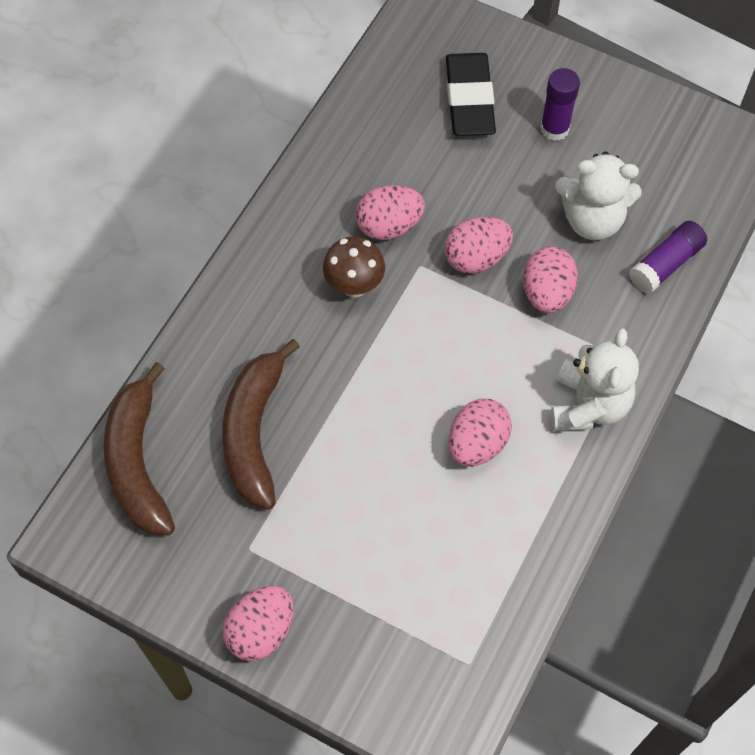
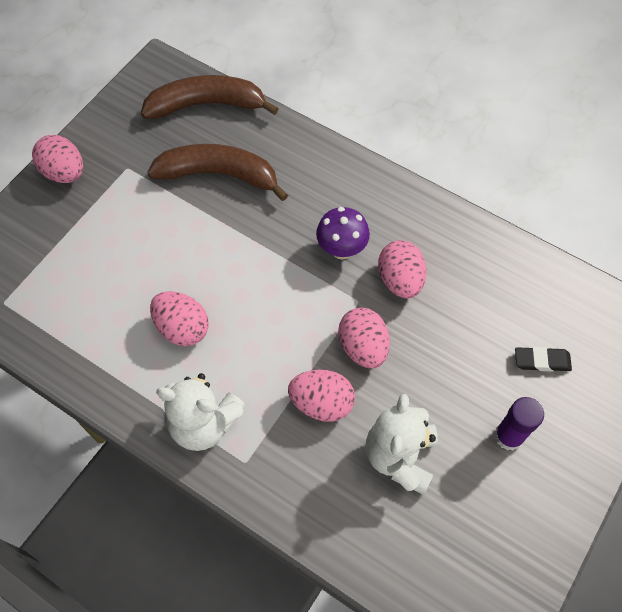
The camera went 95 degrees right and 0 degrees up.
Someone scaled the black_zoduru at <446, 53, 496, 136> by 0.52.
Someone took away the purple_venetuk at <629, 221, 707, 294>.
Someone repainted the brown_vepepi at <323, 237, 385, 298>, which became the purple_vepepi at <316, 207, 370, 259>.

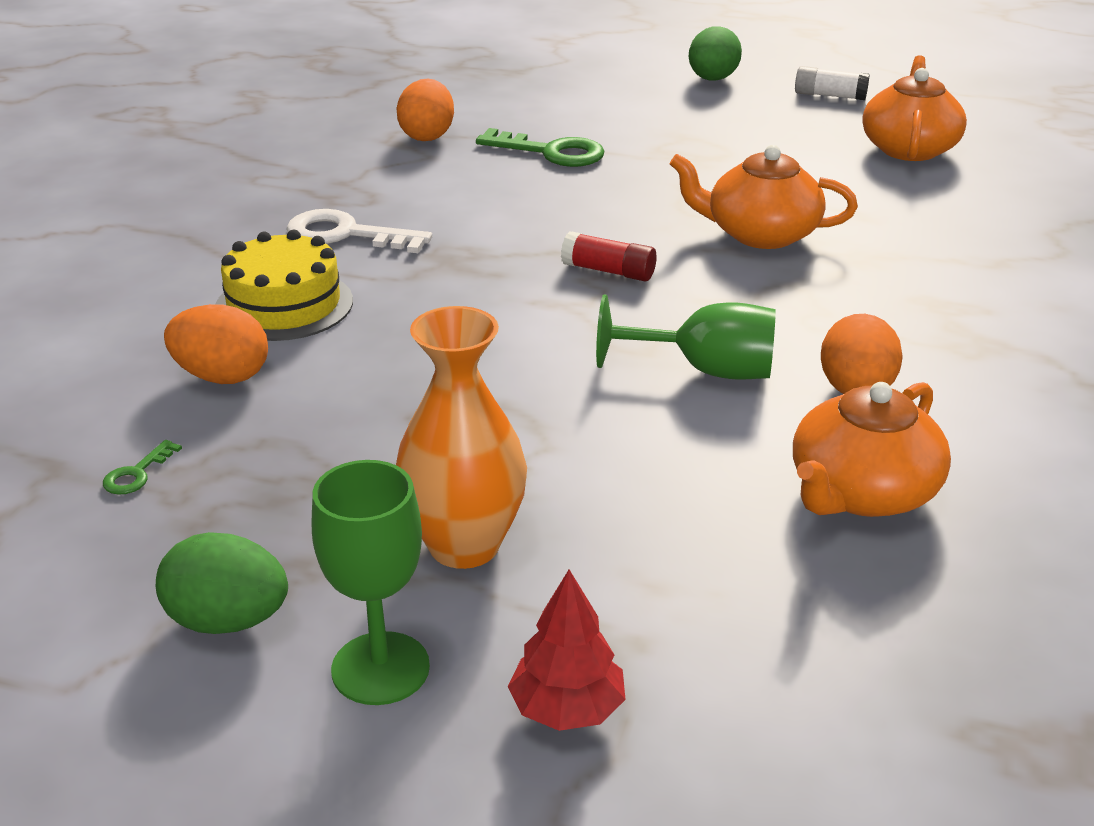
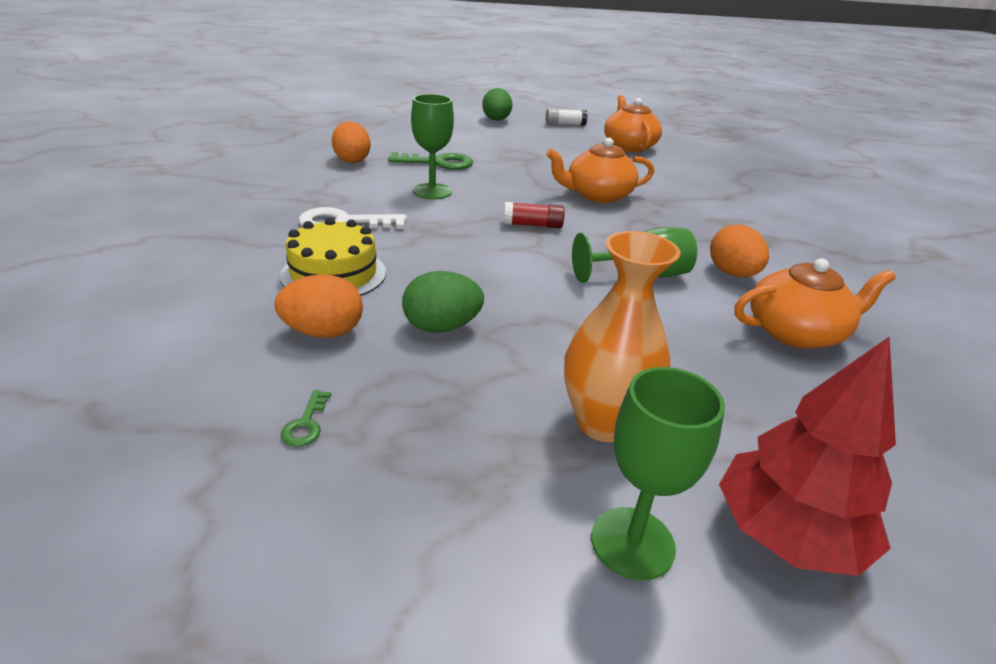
The camera went 25 degrees left and 0 degrees up.
Someone rotated the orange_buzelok at <793, 382, 951, 517> by 120 degrees counterclockwise.
Someone carried the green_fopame from <156, 532, 288, 634> to <402, 271, 484, 333>.
Someone scaled the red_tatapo at <508, 570, 626, 731> by 1.64.
Someone put down the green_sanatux at <411, 94, 454, 199>.

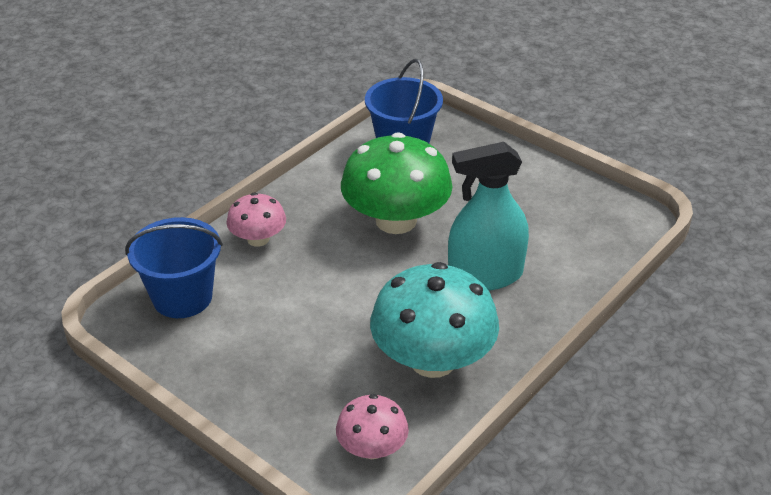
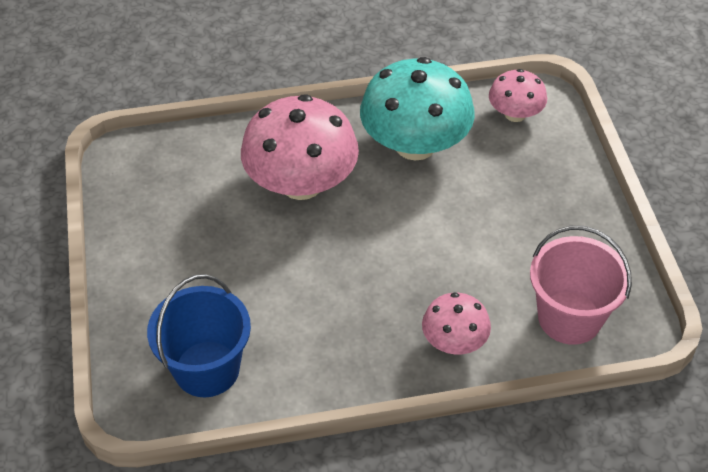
The camera went 140 degrees left and 10 degrees up.
Someone took away the green_vepepi at <341, 132, 453, 234>.
Someone swapped the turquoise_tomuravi at <448, 142, 529, 291> for the pink_vepepi at <241, 94, 359, 200>.
Someone repainted the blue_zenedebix at <125, 217, 223, 318>, which became the pink_zenedebix at <530, 226, 632, 345>.

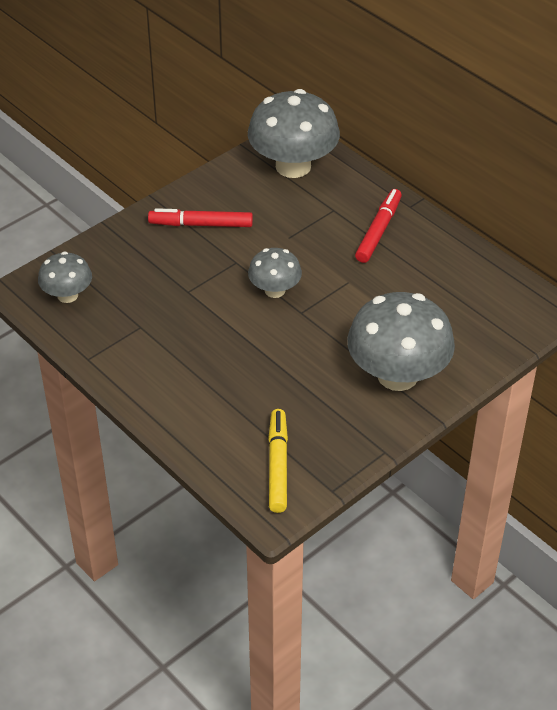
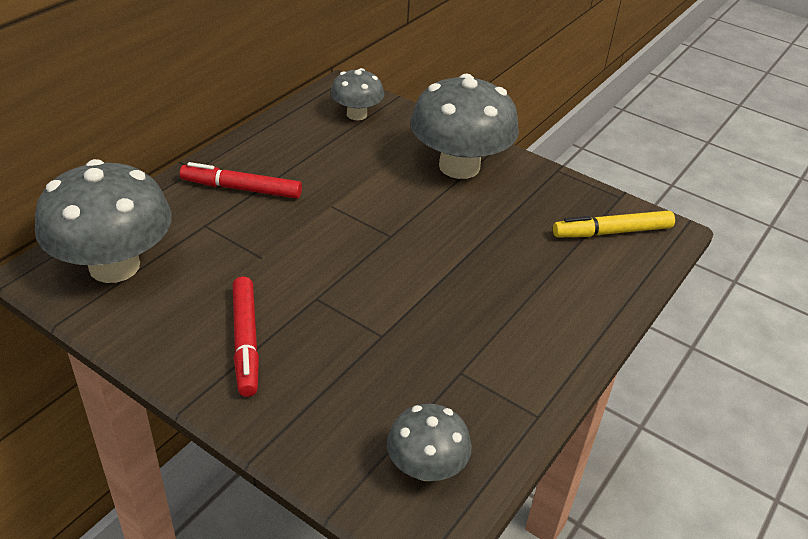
The camera went 105 degrees left and 5 degrees down.
Someone carried the grey_vepepi from <248, 248, 302, 298> to <331, 68, 384, 120>.

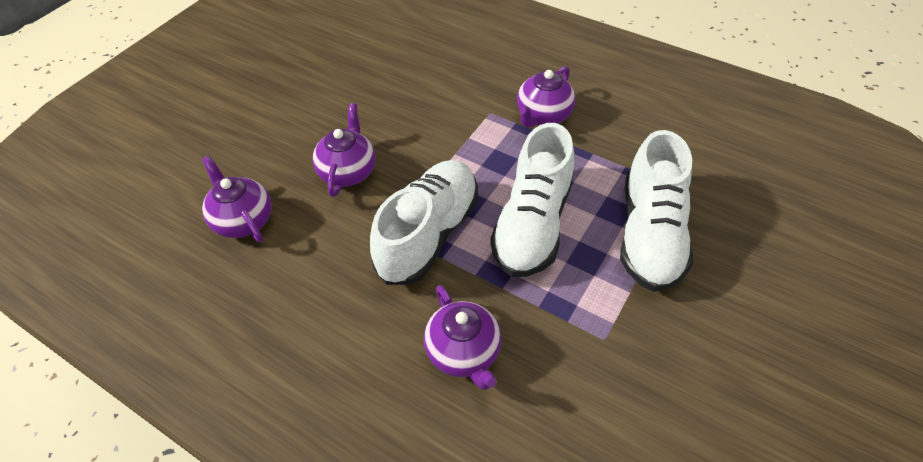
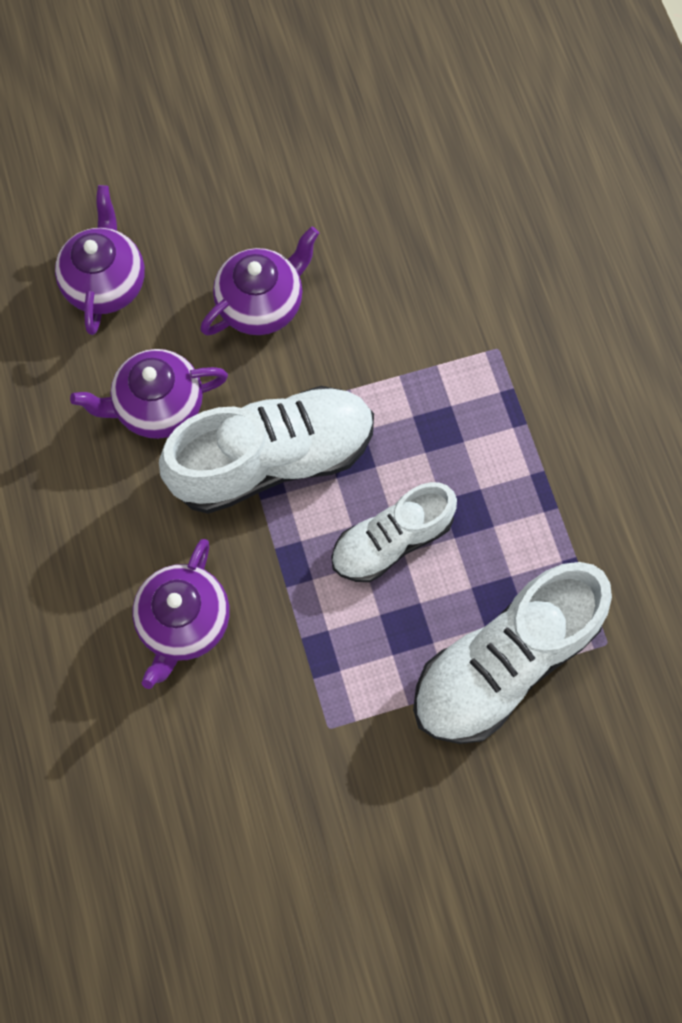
The camera went 40 degrees right and 20 degrees up.
Someone carried the purple_buzelok from <517, 66, 575, 127> to <70, 349, 228, 439>.
Someone scaled the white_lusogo at <490, 123, 575, 277> by 0.63.

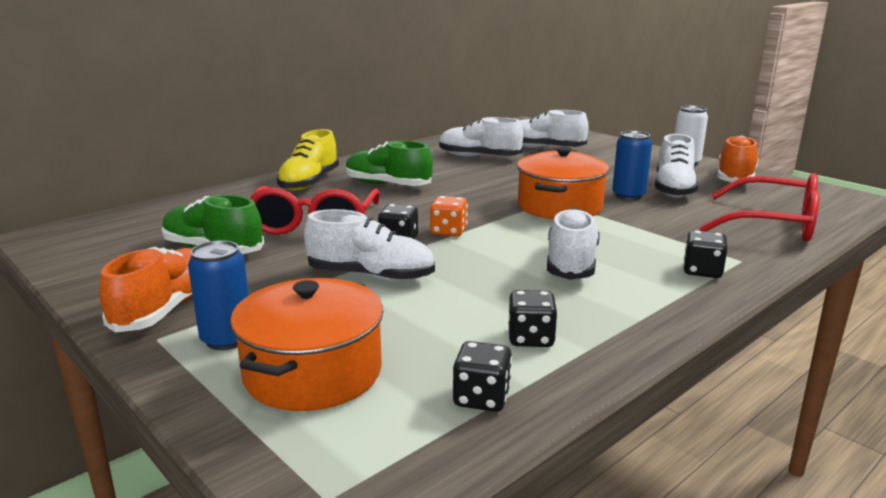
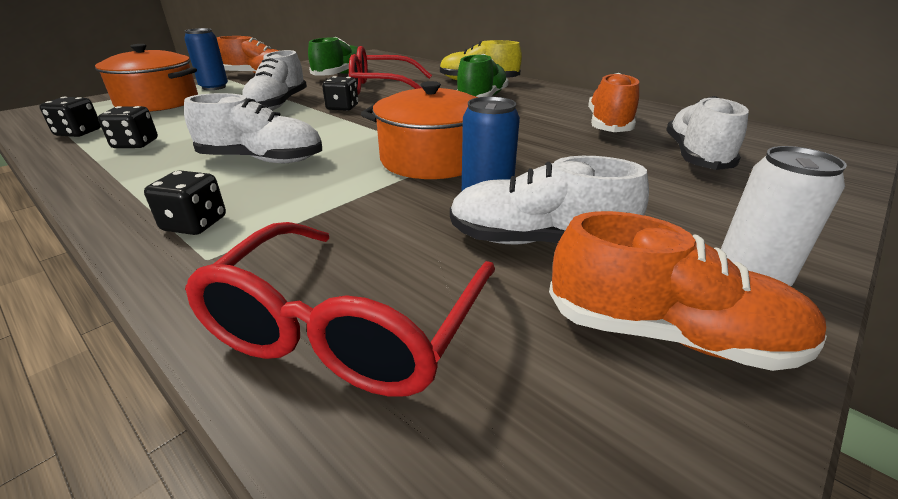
The camera went 85 degrees right and 10 degrees up.
Someone repainted the white_lusogo at <439, 117, 523, 157>, which became the orange_lusogo at <588, 73, 639, 132>.
Someone took away the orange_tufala at <430, 196, 468, 236>.

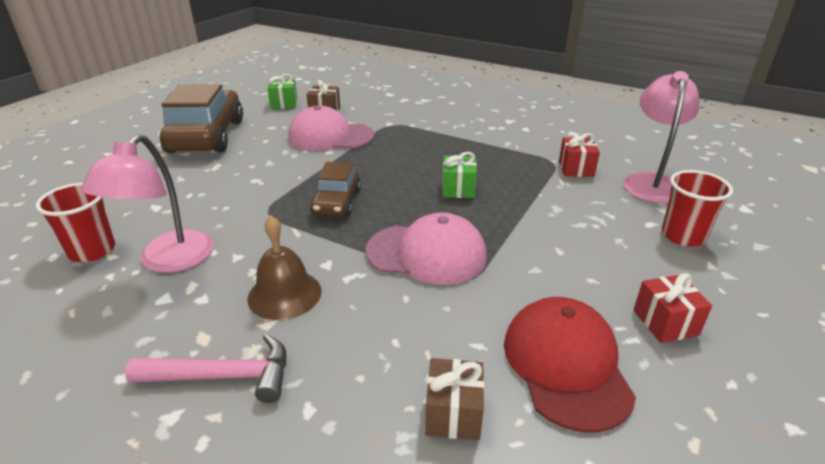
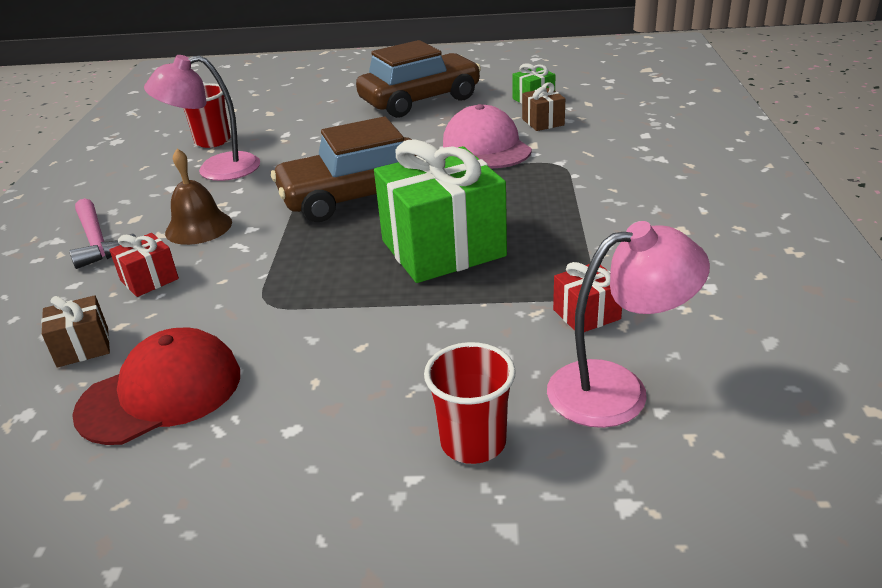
The camera went 65 degrees right and 0 degrees up.
Someone scaled the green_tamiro at <442, 152, 477, 198> by 2.23.
Someone scaled the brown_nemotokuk at <310, 162, 361, 216> by 1.83.
Someone took away the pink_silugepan at <365, 213, 487, 285>.
Someone carried the red_tamiro from <633, 273, 712, 343> to <110, 233, 179, 297>.

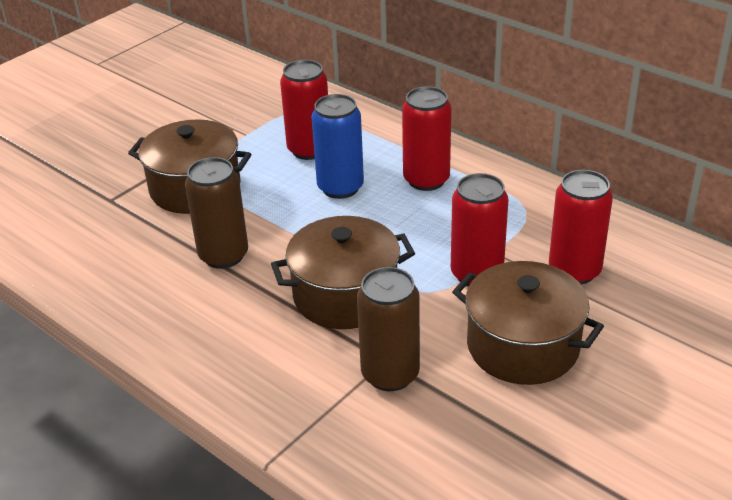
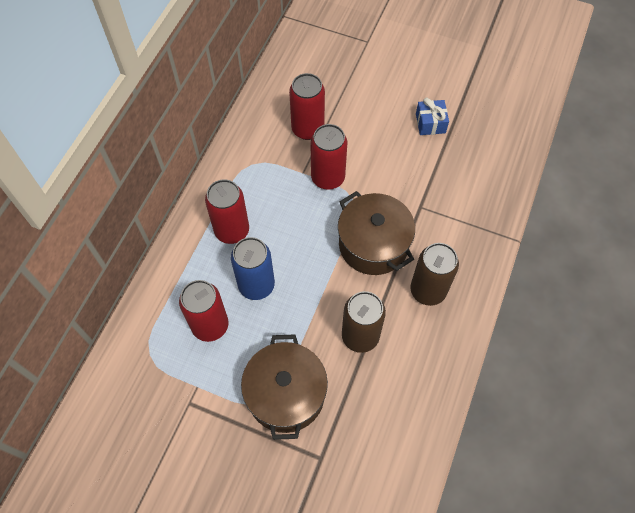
The camera went 110 degrees left and 25 degrees up.
Someone took away the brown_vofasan at <452, 261, 604, 385>.
Someone carried the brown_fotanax from <357, 267, 420, 391> to <410, 243, 459, 306>.
Someone put down the blue_tamiro at <416, 97, 449, 135>.

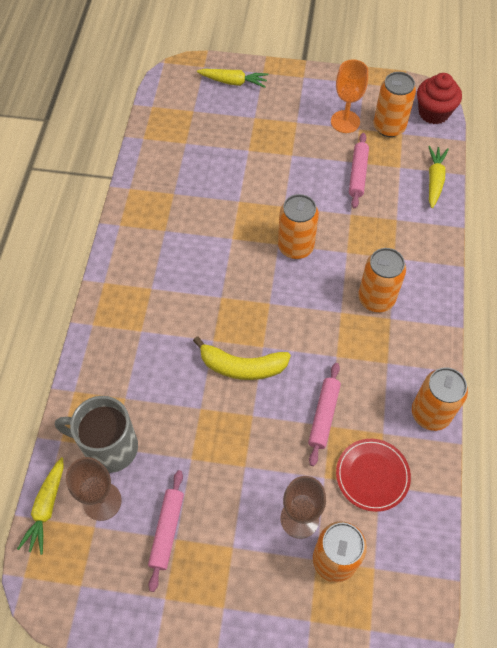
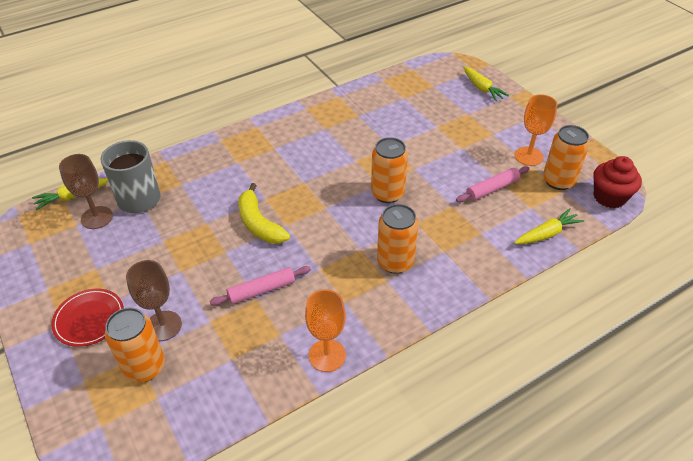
The camera went 50 degrees right and 15 degrees down.
Someone swapped the orange_fotanax at <412, 367, 468, 431> for the orange_sanatux at <305, 289, 346, 372>.
Someone carried the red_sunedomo from <336, 439, 411, 512> to <51, 289, 124, 347>.
Someone took away the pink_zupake at <148, 470, 184, 592>.

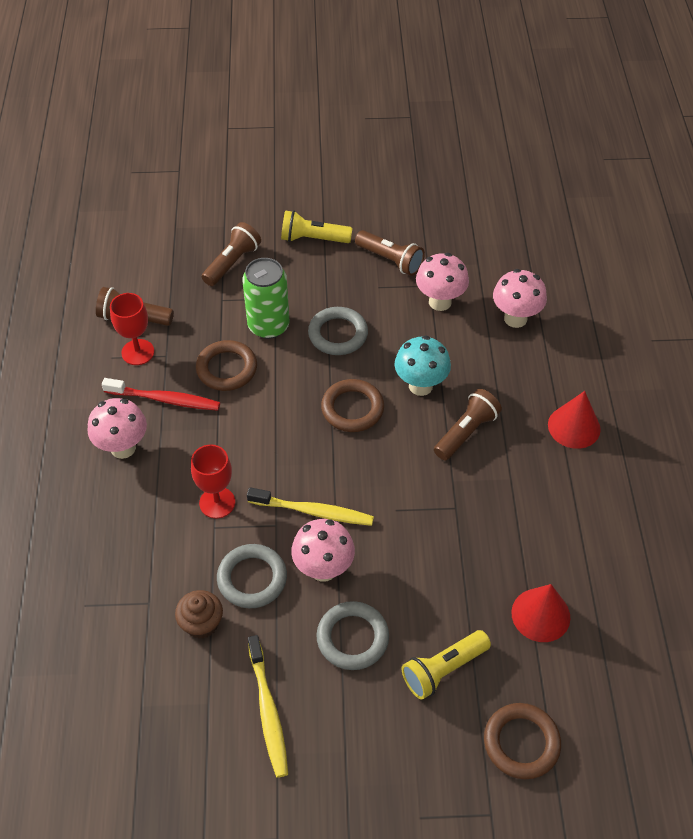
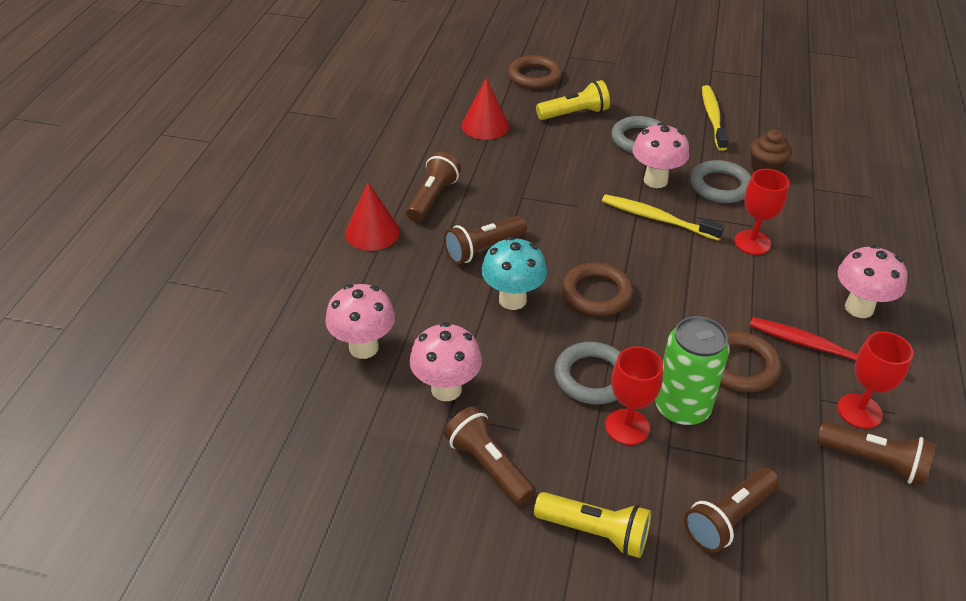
The camera went 165 degrees left and 10 degrees down.
Someone put down the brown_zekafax at <406, 152, 461, 222>.
Someone put down the red_sanatux at <605, 346, 663, 445>.

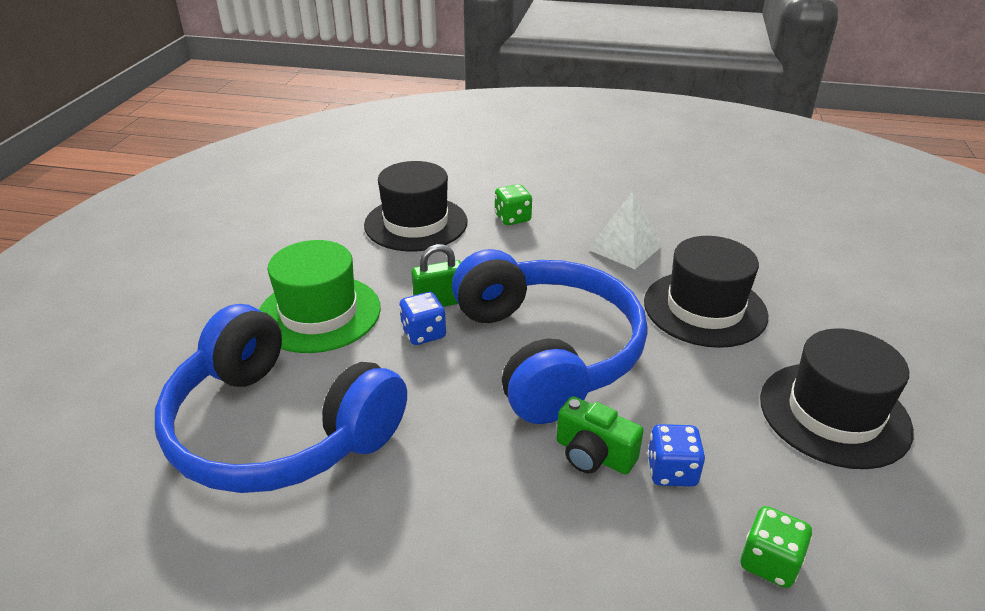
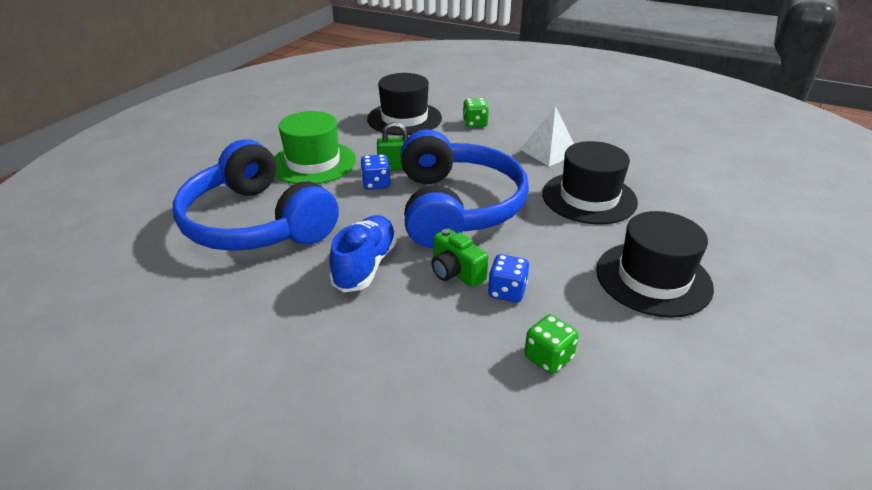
The camera went 15 degrees right and 0 degrees up.
Someone put down the blue_lusogo at <329, 215, 397, 293>.

